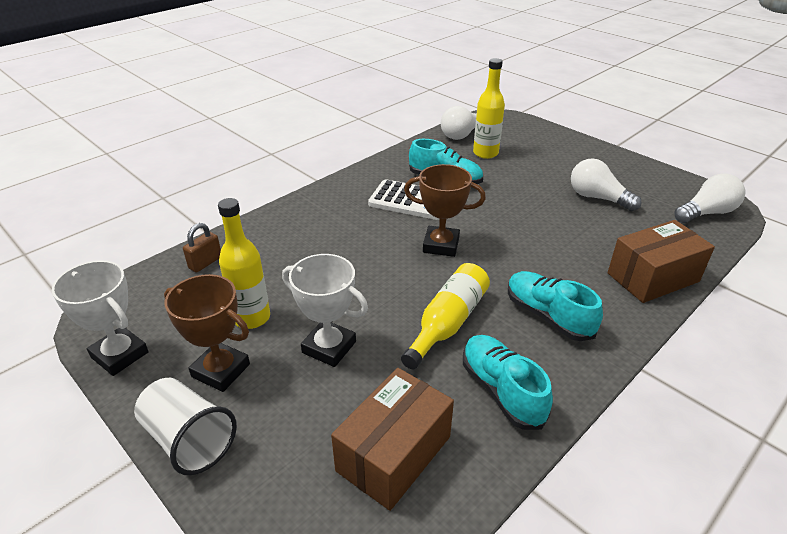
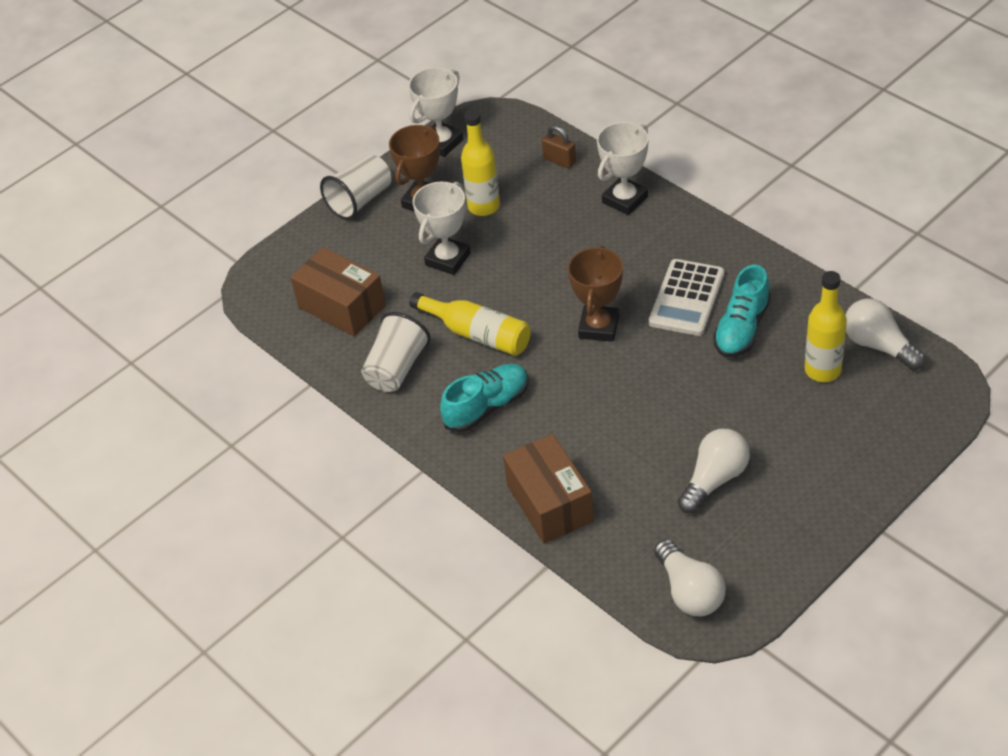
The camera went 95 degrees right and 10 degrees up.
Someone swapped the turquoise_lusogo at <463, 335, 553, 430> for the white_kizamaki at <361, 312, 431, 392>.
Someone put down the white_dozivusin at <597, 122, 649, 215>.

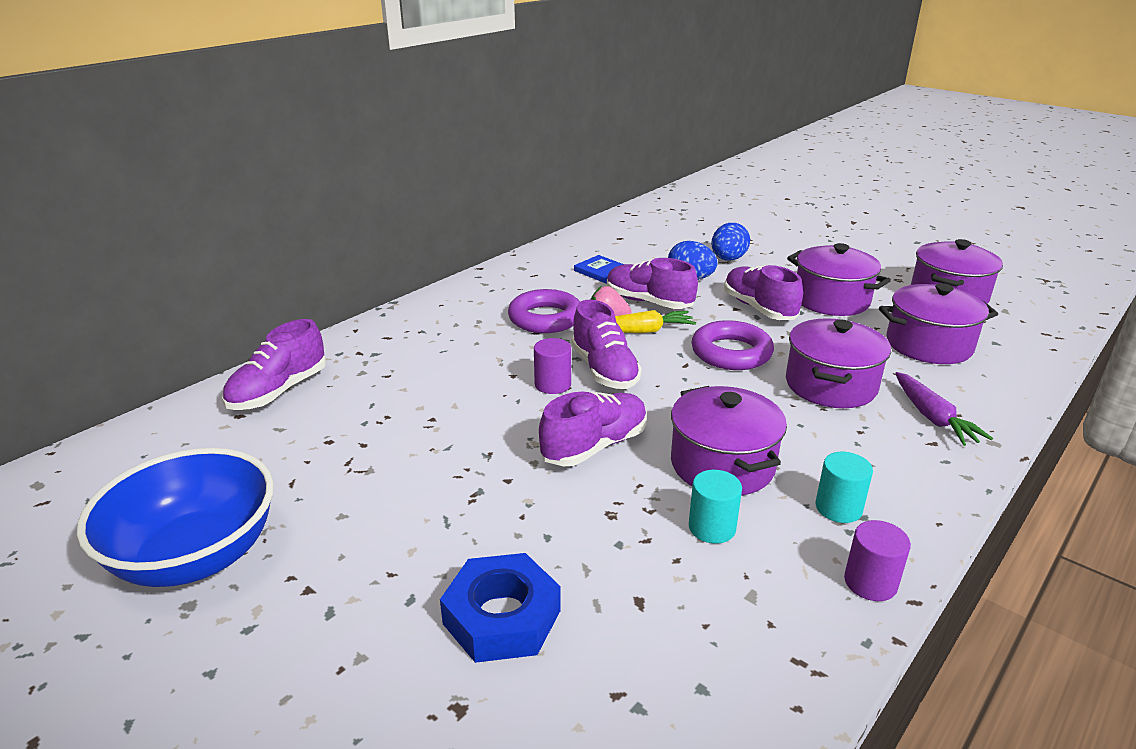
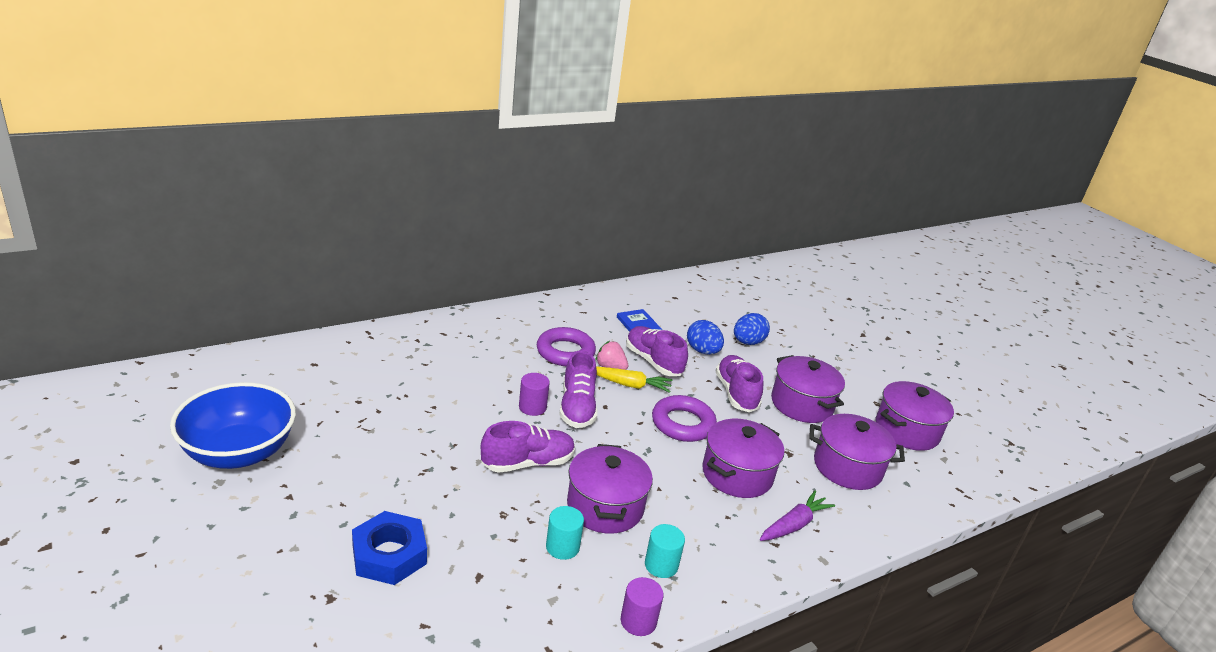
The camera went 15 degrees right and 0 degrees up.
Someone took away the purple_lusogo at <222, 319, 326, 410>.
Someone rotated the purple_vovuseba at <895, 372, 993, 446> by 135 degrees counterclockwise.

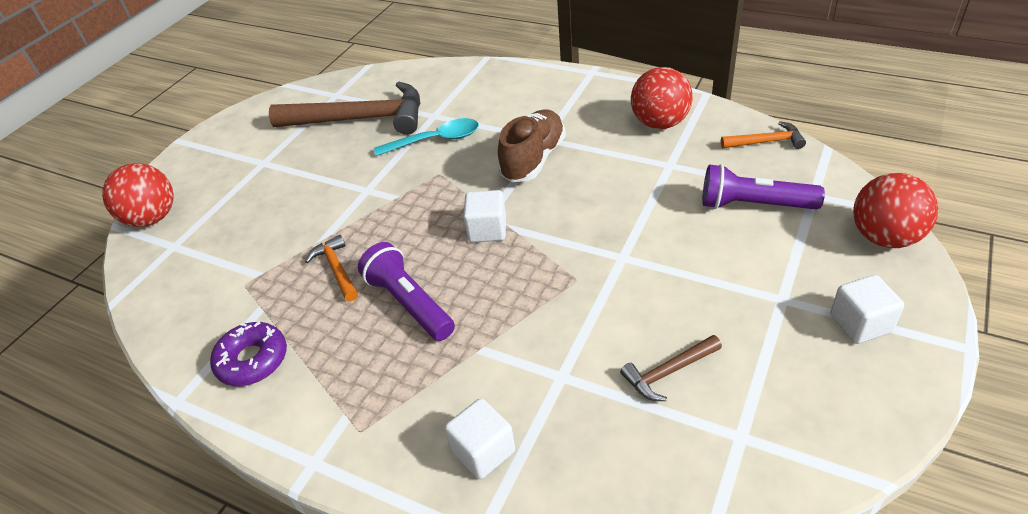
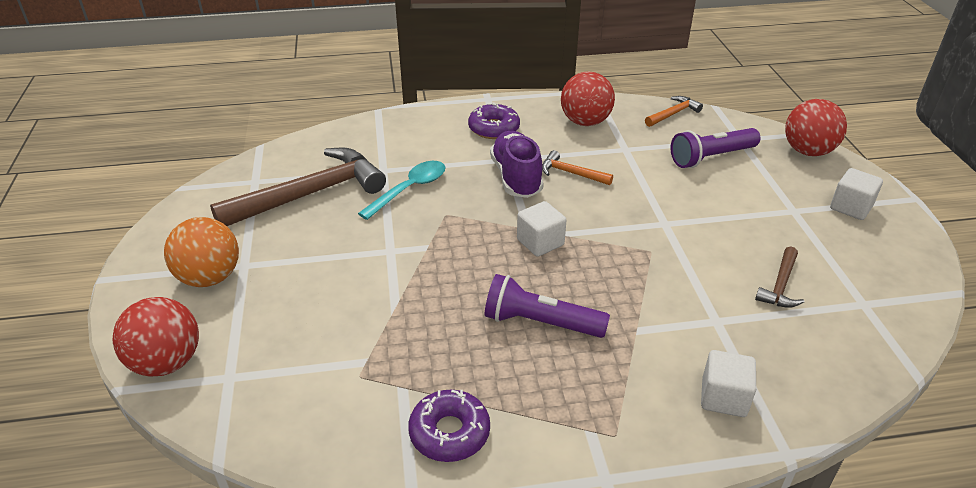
The camera went 40 degrees left and 5 degrees down.
Someone repainted the brown_lusogo at <498, 110, 566, 182>, which became the purple_lusogo at <490, 131, 544, 198>.
Someone carried the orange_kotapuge from <305, 235, 358, 302> to <542, 150, 613, 185>.
Someone put down the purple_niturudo at <468, 102, 520, 139>.
Someone put down the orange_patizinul at <164, 217, 239, 287>.

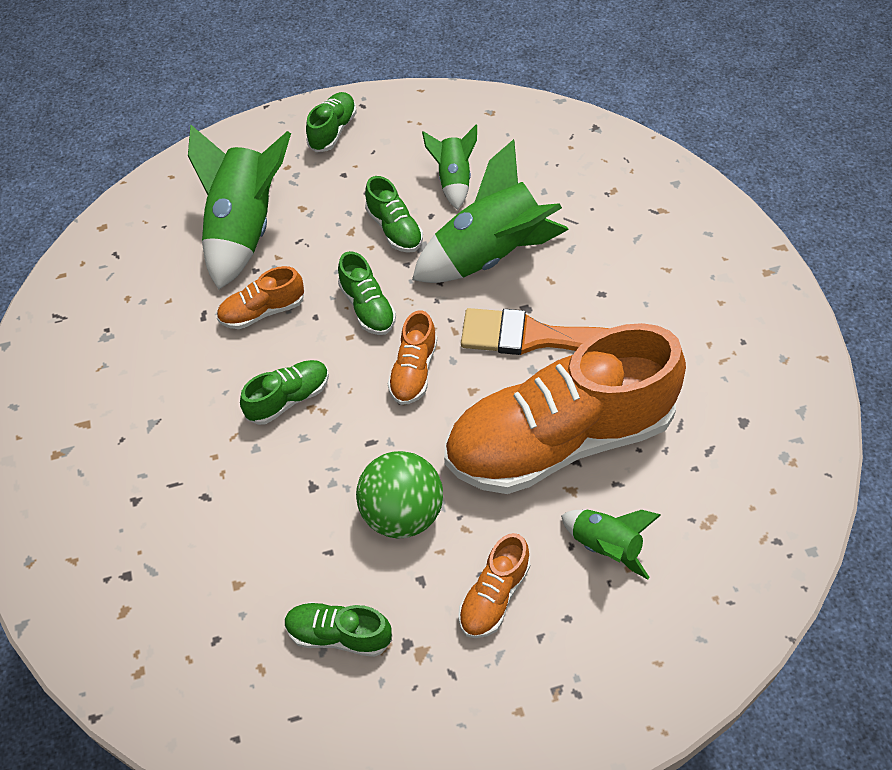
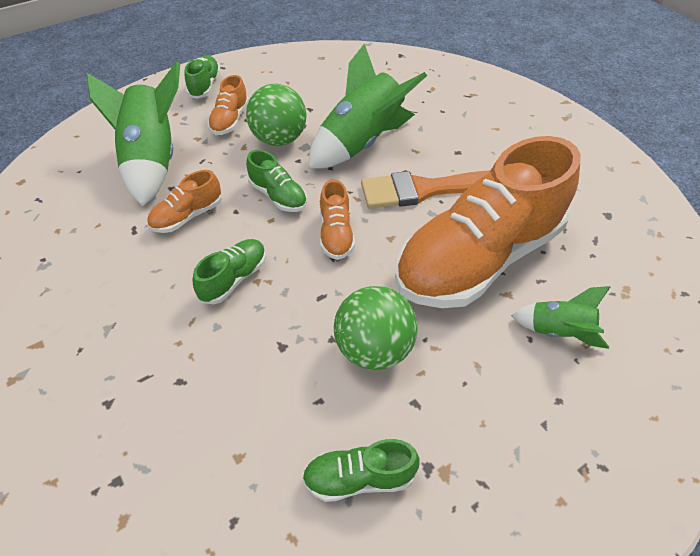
The camera went 20 degrees left and 5 degrees down.
Someone took away the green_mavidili at <422, 125, 477, 210>.
Someone swapped the green_lusogo at <365, 176, 423, 253> for the green_patizinul at <246, 84, 307, 146>.
Someone carried the orange_lusogo from <458, 533, 531, 638> to <208, 75, 249, 135>.

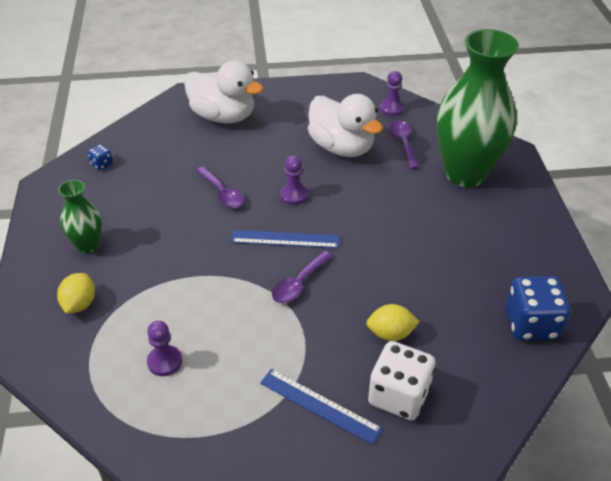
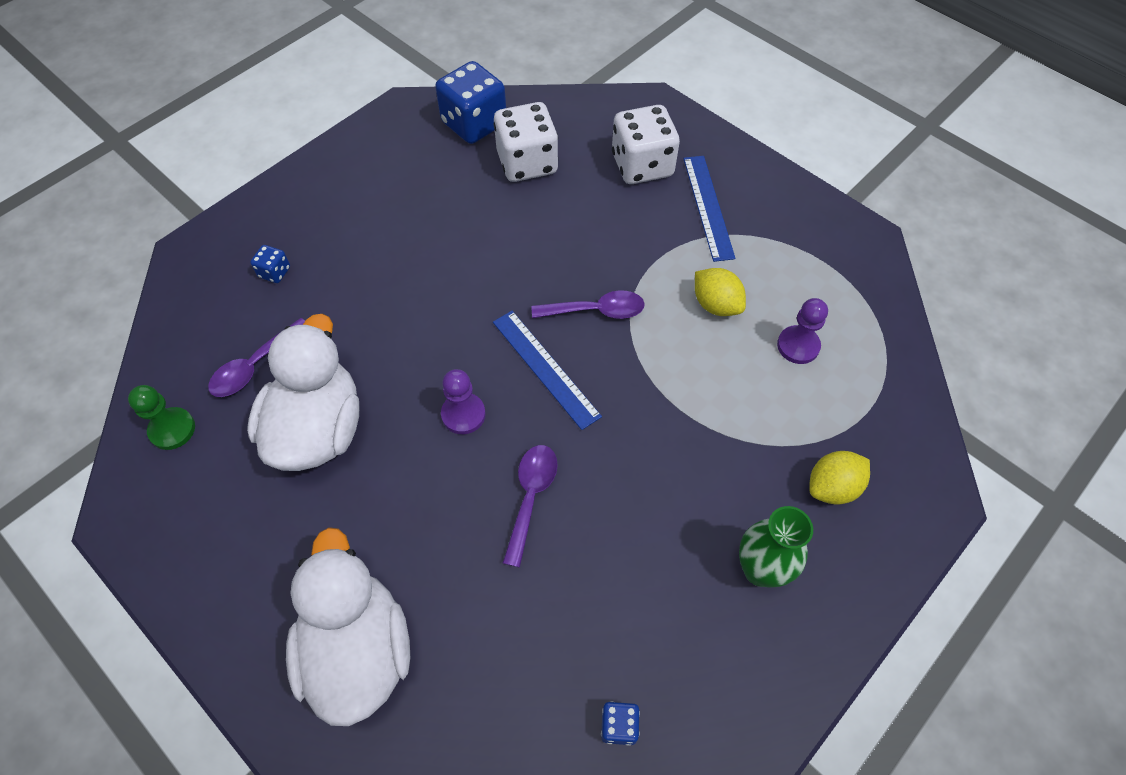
The camera went 130 degrees left and 15 degrees up.
Someone swapped the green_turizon at <437, 29, 519, 187> for the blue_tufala at <250, 245, 290, 283>.
Someone repainted the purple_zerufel at <380, 71, 404, 116>, which became the green_zerufel at <128, 385, 195, 450>.
Someone carried the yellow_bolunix from <366, 304, 419, 341> to <695, 268, 746, 316>.
Someone put down the white_tufala at <494, 102, 558, 182>.

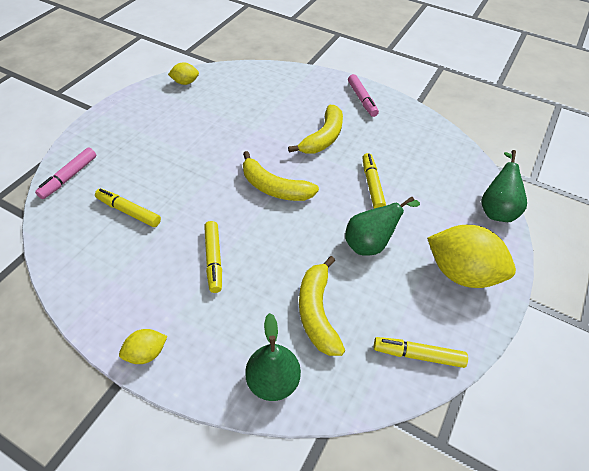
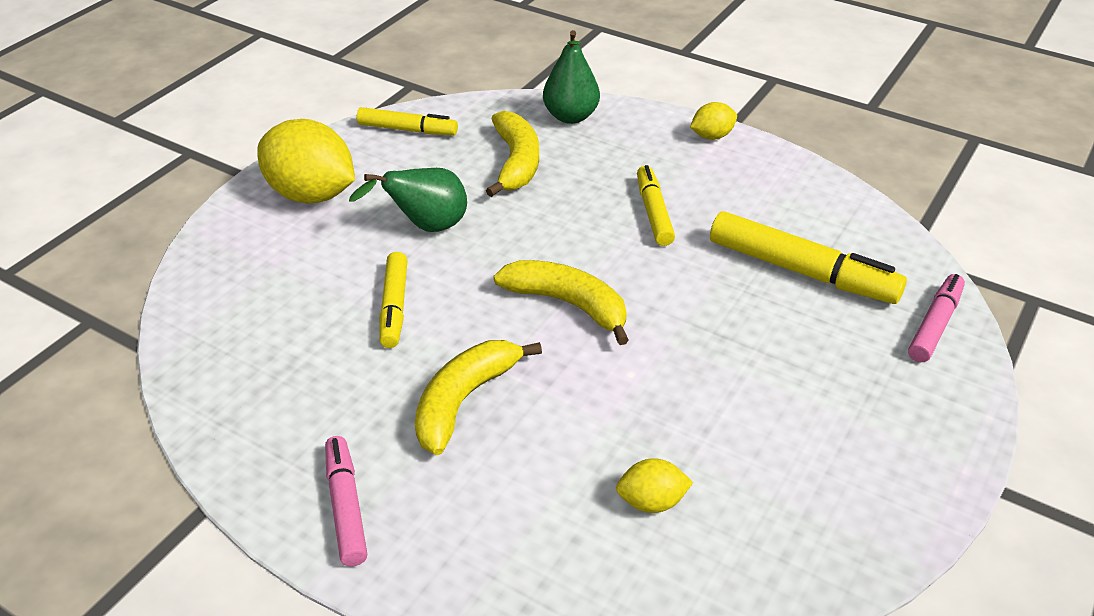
The camera went 175 degrees left and 10 degrees down.
Someone carried the yellow_bolunix from <168, 62, 199, 85> to <616, 458, 693, 513>.
Someone took away the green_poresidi at <481, 150, 527, 222>.
Someone scaled the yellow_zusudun at <95, 188, 161, 227> by 1.63.

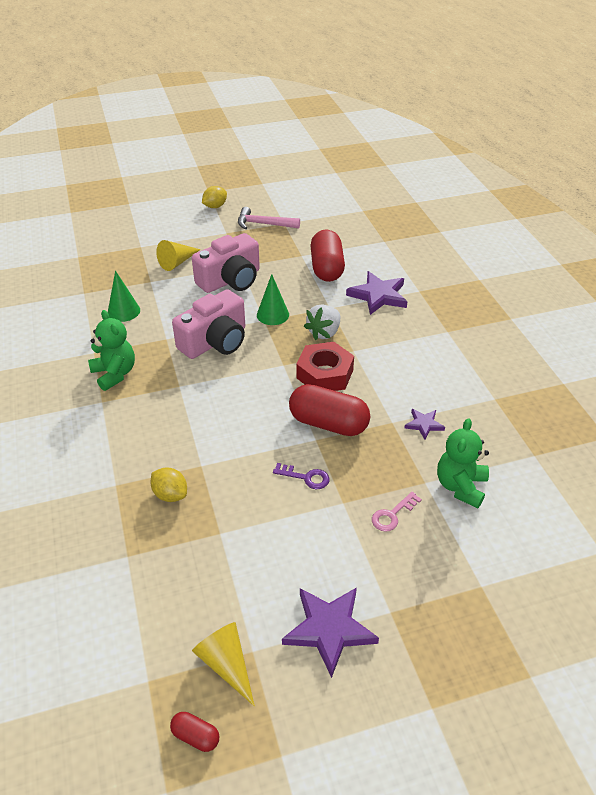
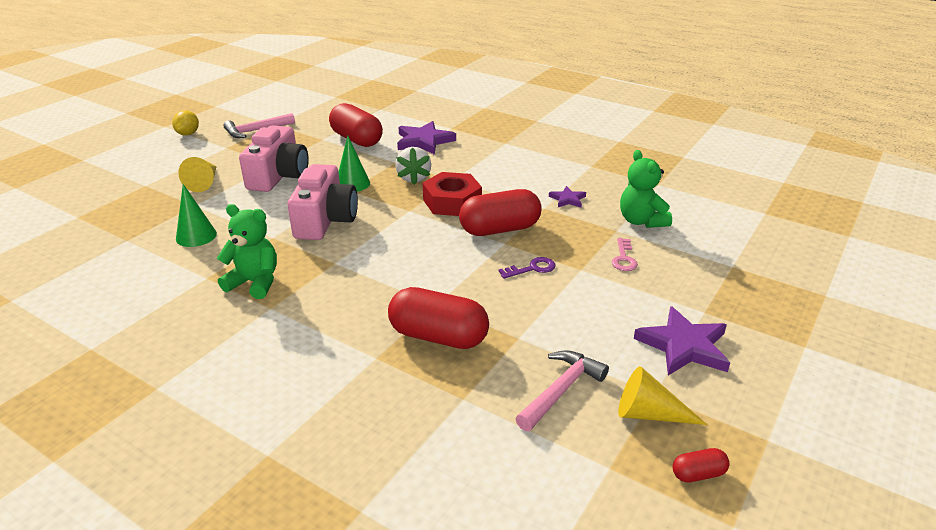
The camera went 40 degrees left and 10 degrees down.
Someone swapped the yellow_bolunix at <151, 468, 187, 502> for the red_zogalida at <388, 287, 489, 349>.
Someone put down the pink_kotapuge at <515, 350, 609, 431>.

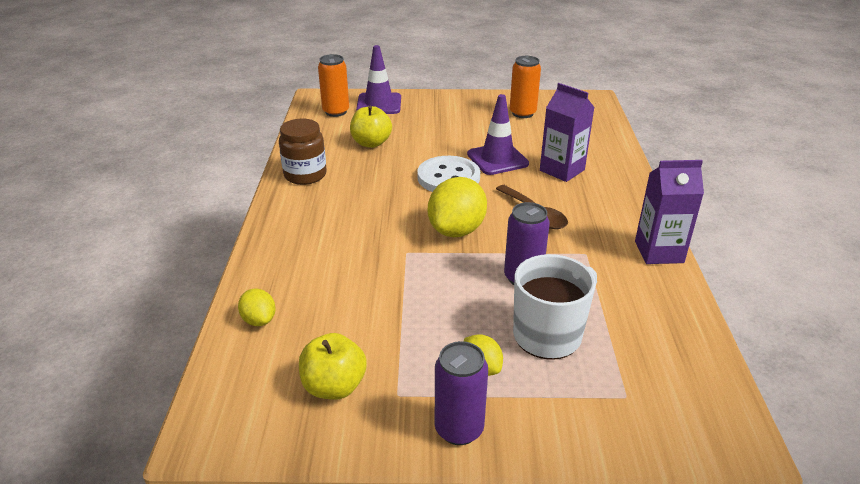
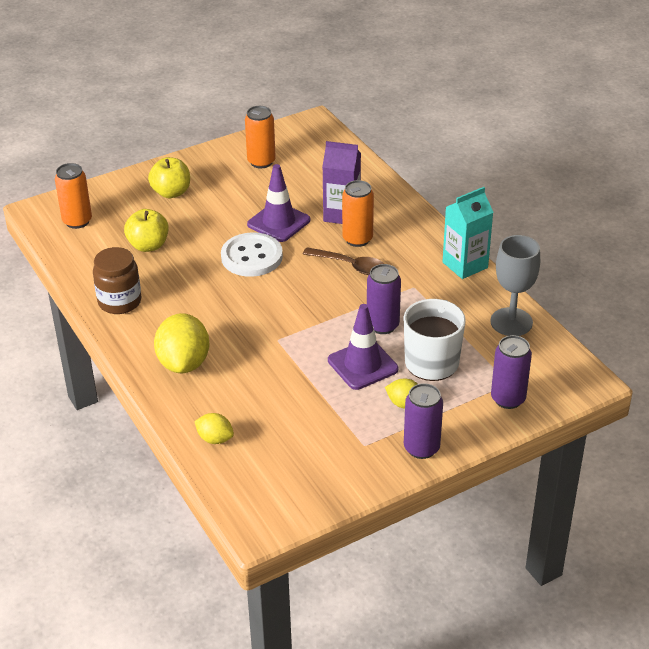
The camera went 30 degrees left and 5 degrees up.
Someone carried the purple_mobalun from <356, 45, 401, 114> to <328, 304, 398, 390>.
Someone repainted the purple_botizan at <635, 160, 704, 264>, which became the turquoise_botizan at <443, 187, 494, 279>.
Someone carried the yellow_bolunix from <428, 177, 487, 237> to <154, 313, 210, 373>.
Someone carried the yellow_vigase from <299, 333, 367, 400> to <148, 157, 190, 198>.
Someone put down the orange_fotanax at <342, 180, 374, 247>.
Someone put down the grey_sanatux at <490, 235, 540, 336>.
Someone put down the purple_fotanax at <491, 335, 532, 409>.

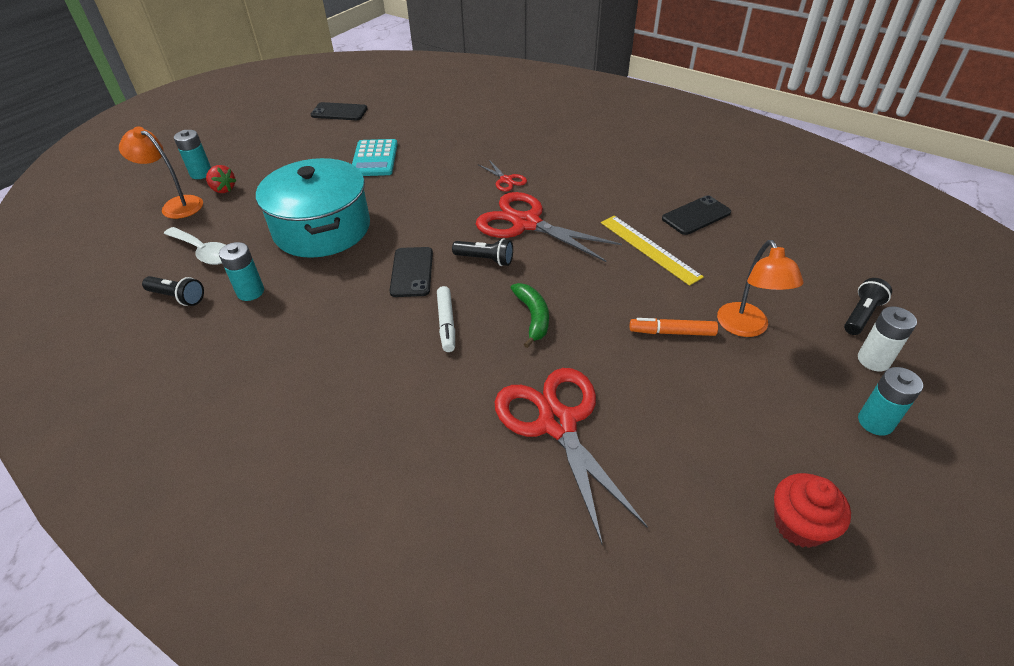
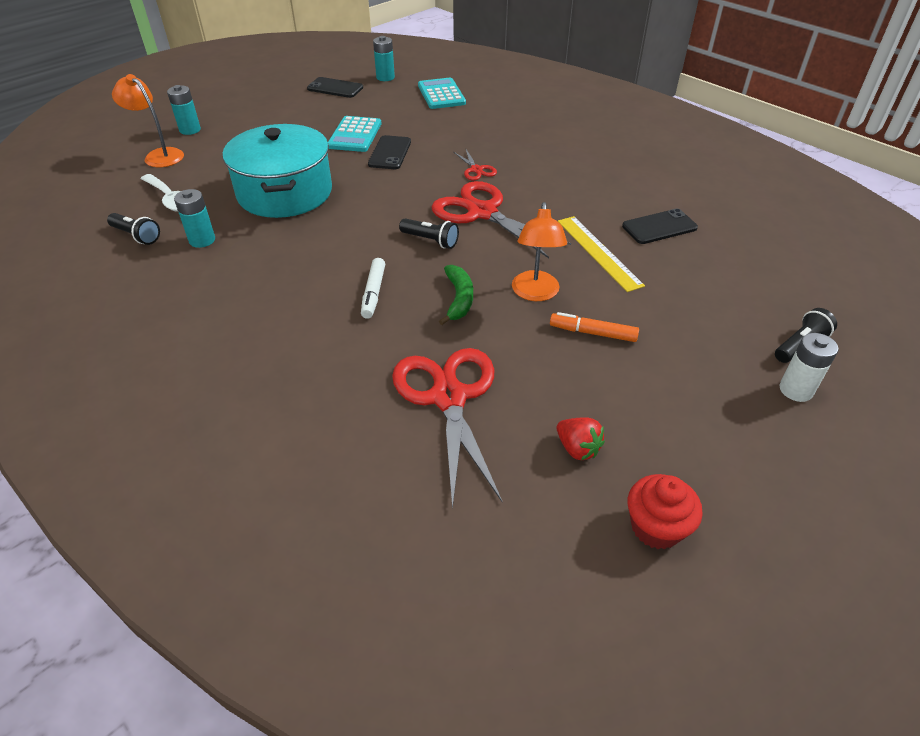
The camera went 10 degrees right and 0 degrees up.
Someone carried the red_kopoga from <206, 165, 237, 193> to <557, 417, 605, 460>.
Someone carried the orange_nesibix from <717, 240, 804, 337> to <512, 202, 567, 301>.
Someone carried the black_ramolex from <390, 247, 433, 297> to <368, 135, 411, 169>.
Someone carried the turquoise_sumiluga from <858, 367, 923, 436> to <373, 36, 395, 81>.
Someone put down the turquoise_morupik at <418, 78, 466, 109>.

